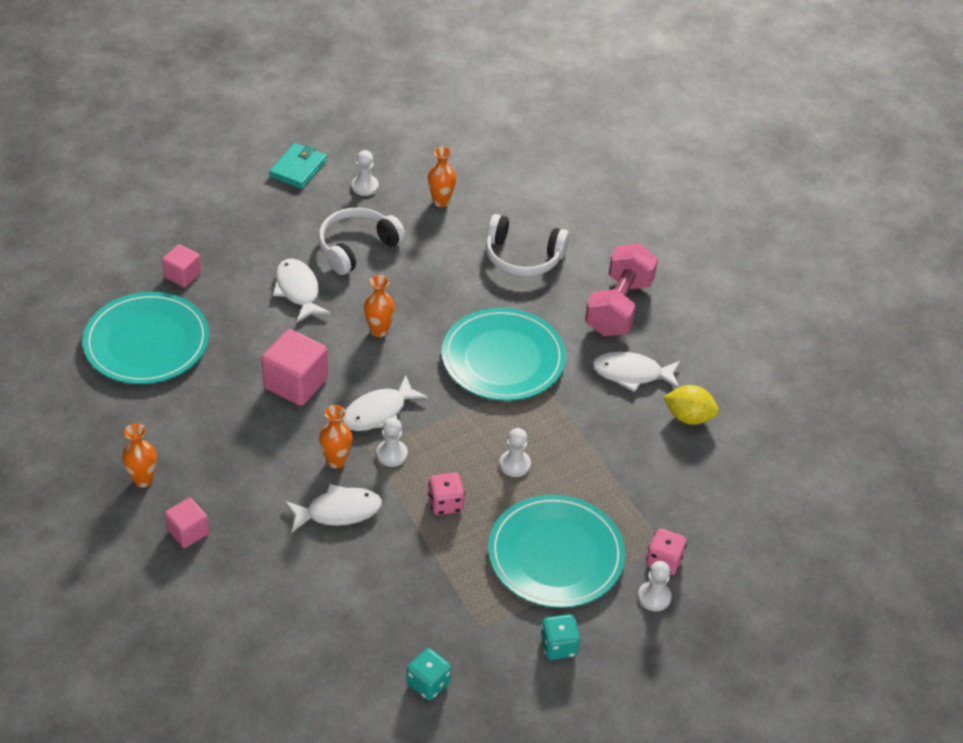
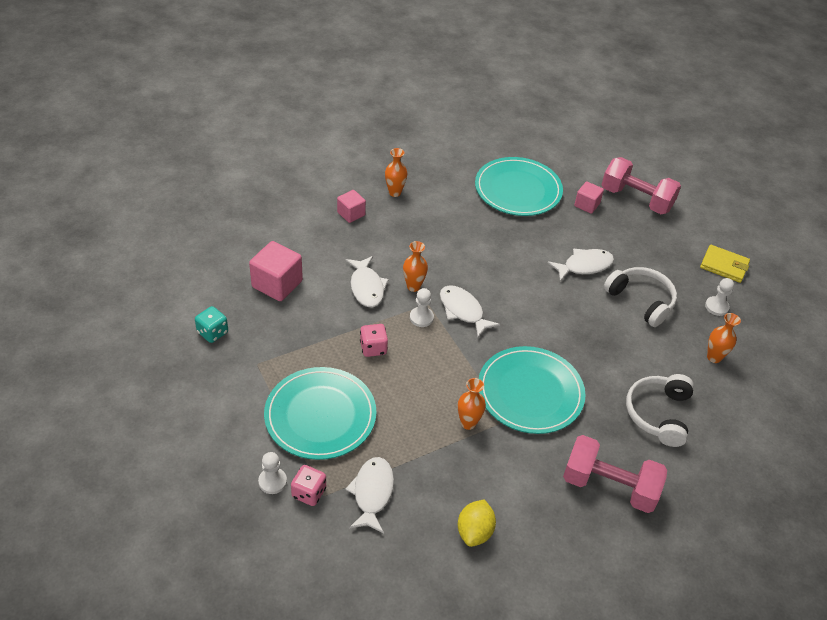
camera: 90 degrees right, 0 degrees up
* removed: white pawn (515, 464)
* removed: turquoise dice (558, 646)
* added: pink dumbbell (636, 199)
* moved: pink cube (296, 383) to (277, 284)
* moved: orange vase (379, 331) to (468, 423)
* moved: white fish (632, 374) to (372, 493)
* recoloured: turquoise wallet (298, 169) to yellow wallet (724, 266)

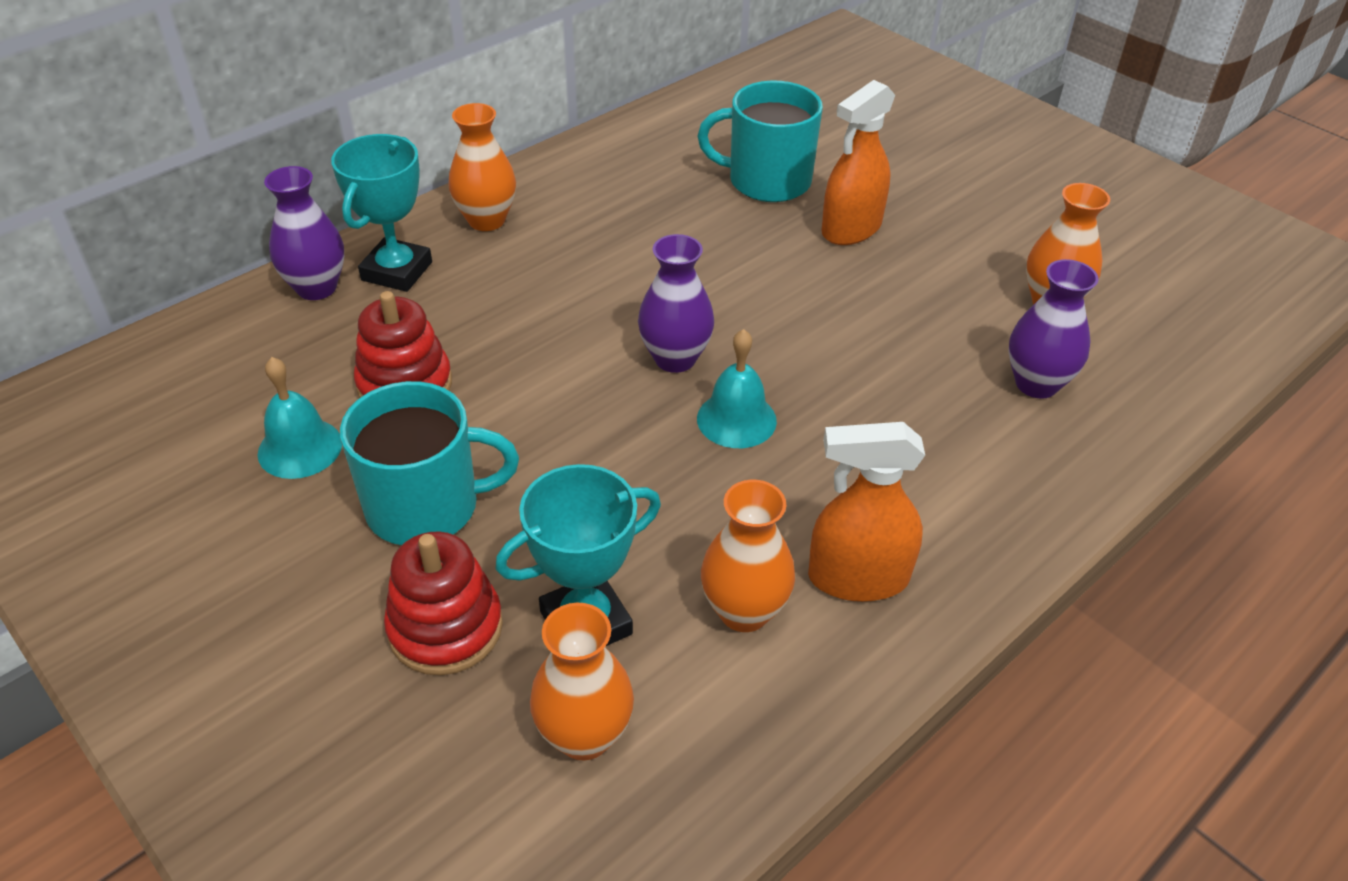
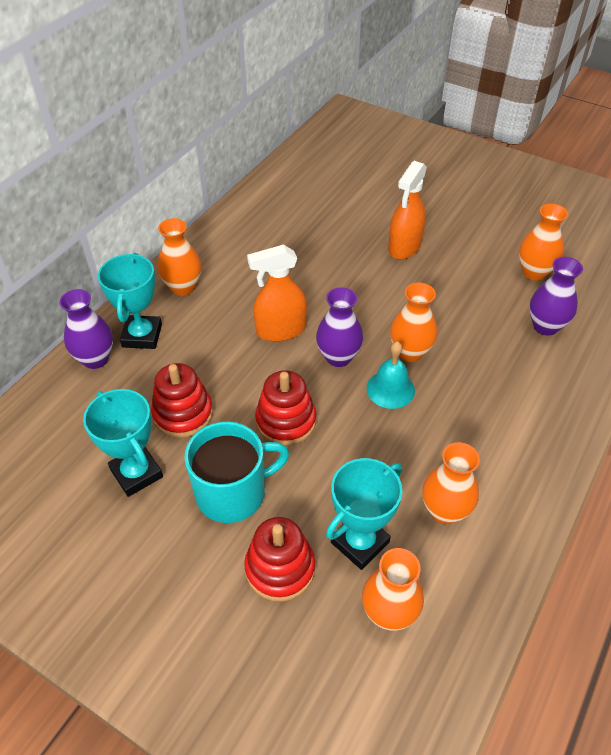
camera: 15 degrees left, 5 degrees up
* removed: turquoise mug (766, 181)
* added: red stacking toy (286, 421)
* added: orange vase (410, 352)
* moved: orange spray bottle (857, 578) to (280, 330)
* replaced: turquoise bell (300, 448) to turquoise trophy (136, 473)

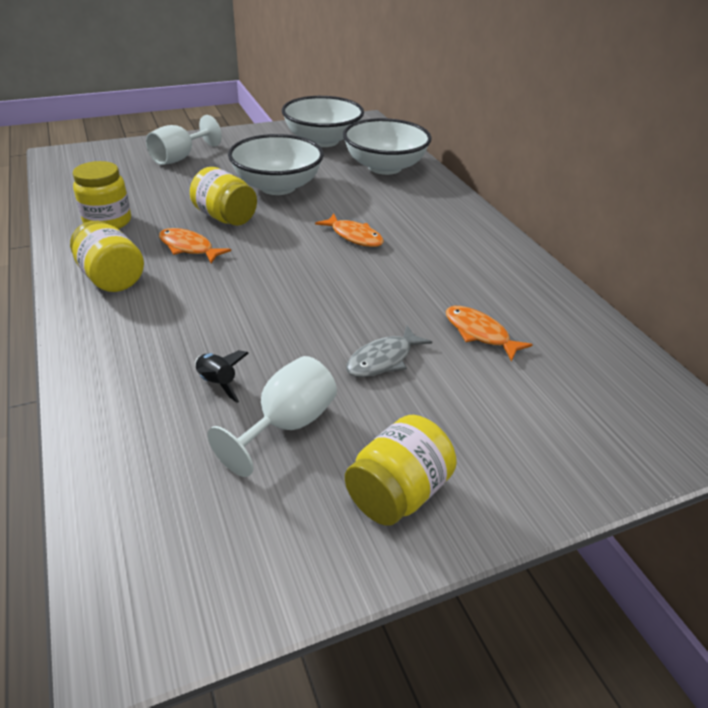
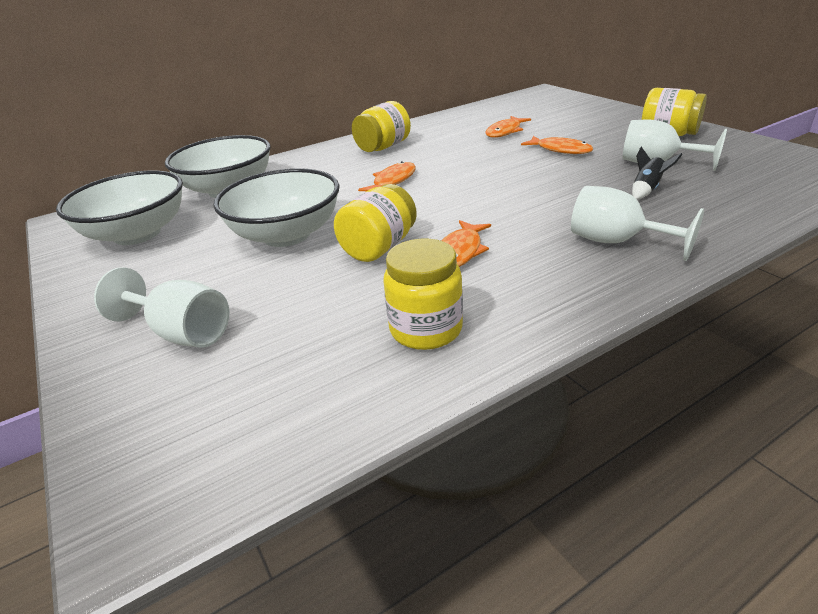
camera: 95 degrees left, 5 degrees down
* added: white goblet (616, 242)
* moved: yellow jar (112, 278) to (383, 147)
* recoloured: grey fish (383, 359) to orange fish (560, 150)

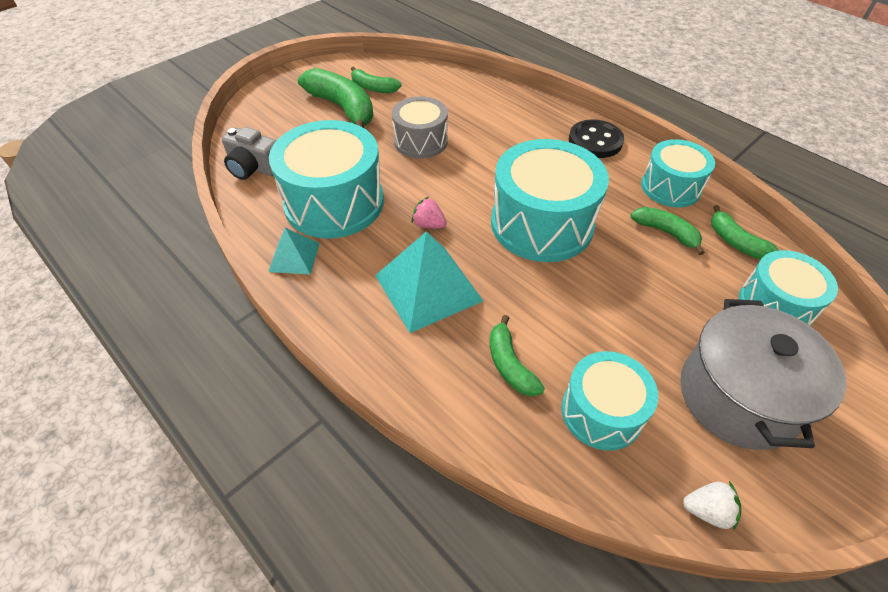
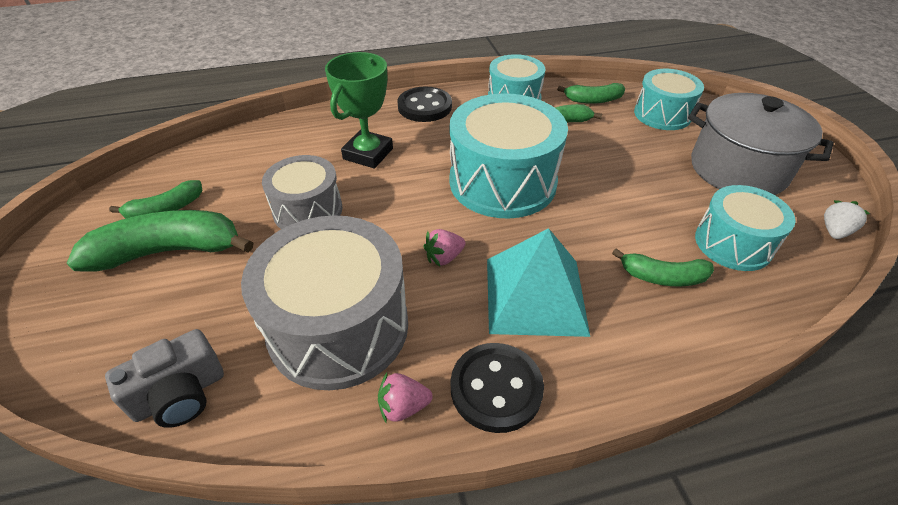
camera: 60 degrees left, 5 degrees down
* added: green trophy (368, 154)
* added: black button (496, 388)
* replaced: turquoise pyramid (294, 257) to pink strawberry (403, 406)
* recoloured: turquoise drum (334, 202) to grey drum (338, 327)

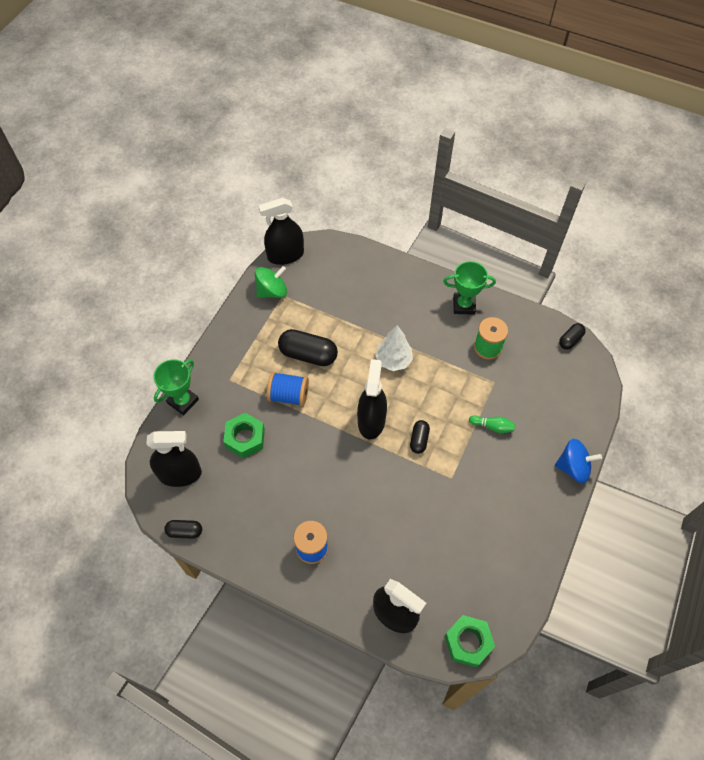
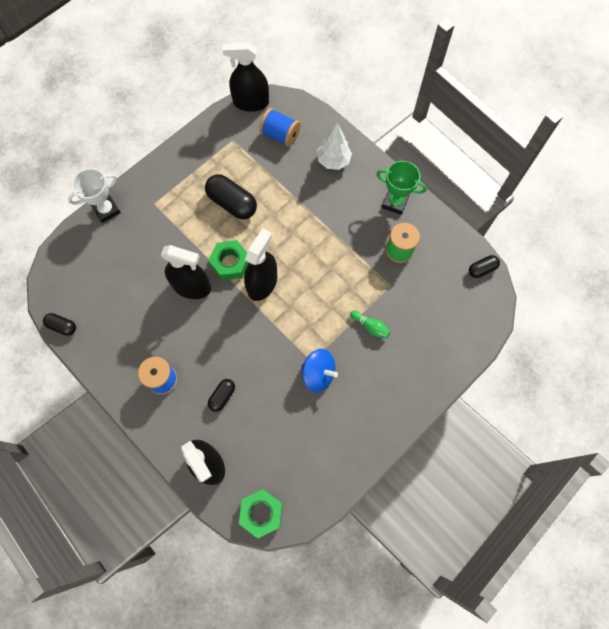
camera: 20 degrees right, 10 degrees up
* removed: green spinning top (272, 291)
* moved: black spray bottle (180, 474) to (191, 286)
* moved: green nut (245, 438) to (230, 263)
* moved: blue spool (289, 395) to (280, 135)
* moved: white tree (393, 360) to (333, 161)
* moved: black capsule (419, 440) to (222, 396)
* moved: blue spinning top (573, 467) to (318, 374)
* recoloured: green trophy (183, 401) to white trophy (106, 210)

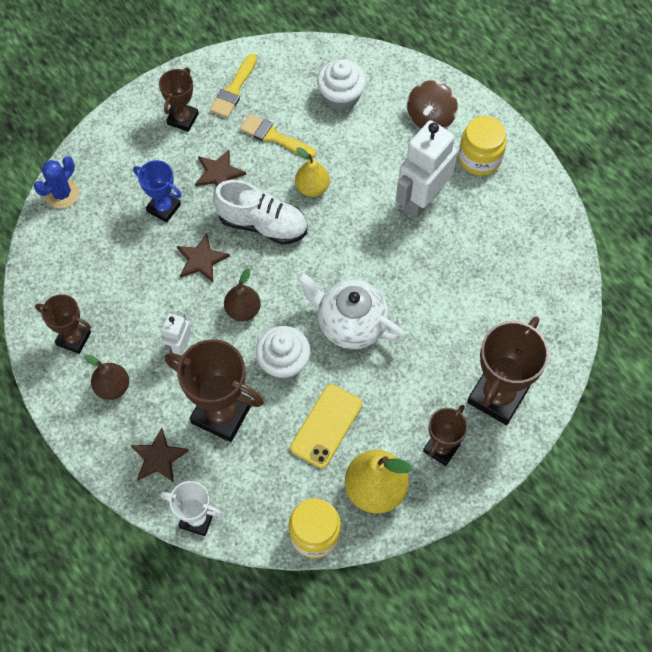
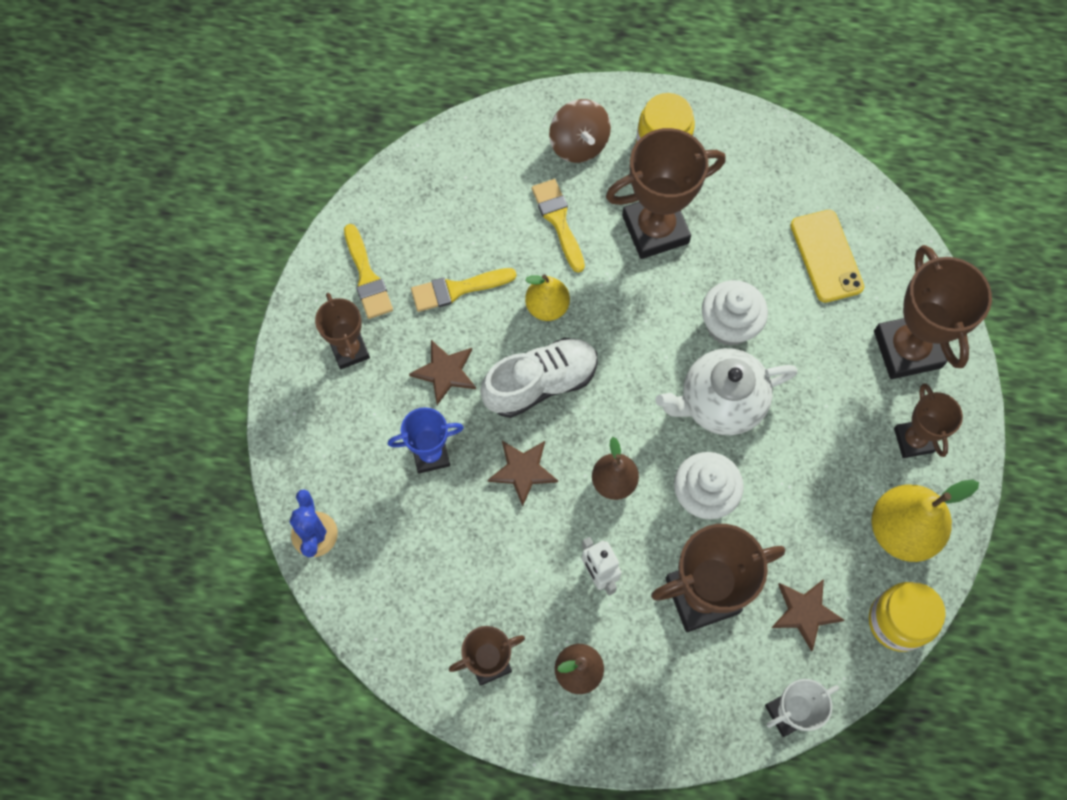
camera: 45 degrees left, 5 degrees up
* added: yellow brush (558, 221)
* moved: brown star (158, 457) to (805, 612)
* moved: yellow phone (326, 426) to (826, 256)
* moved: white cupcake (341, 97) to (729, 325)
* replaced: white robot (422, 200) to brown trophy (655, 229)

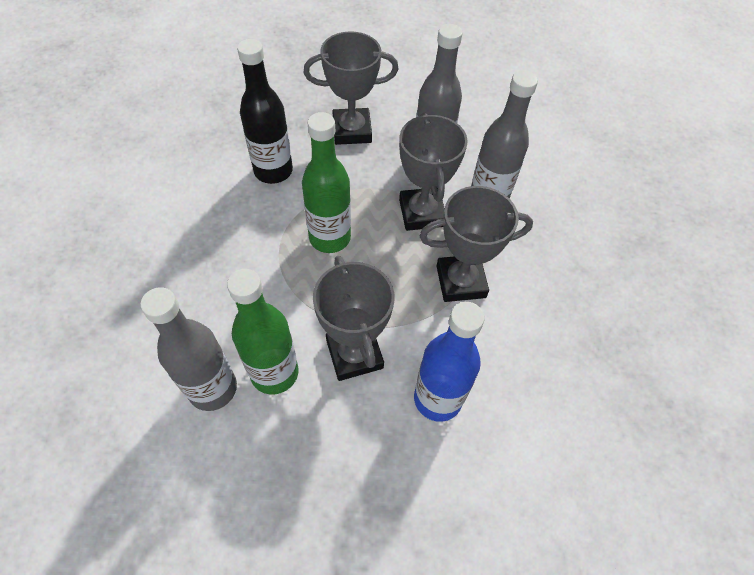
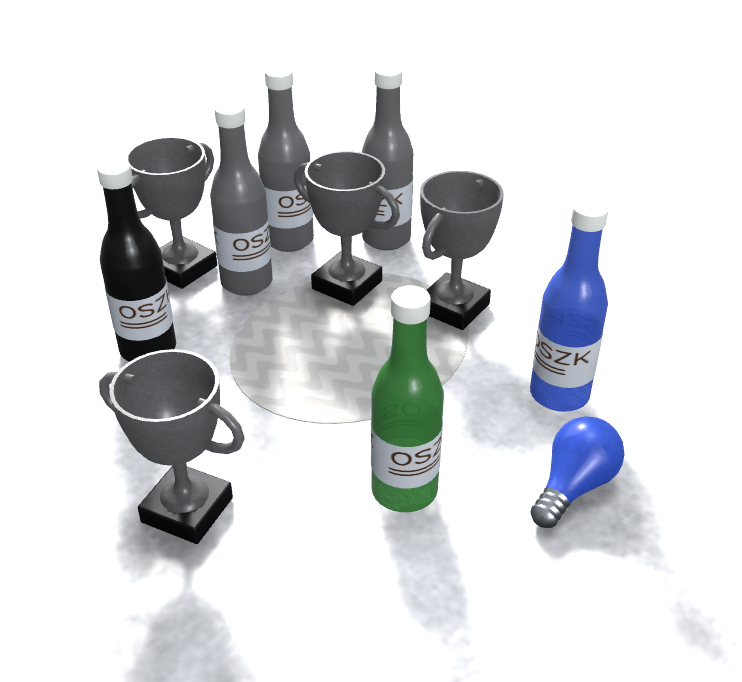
camera: 45 degrees left, 20 degrees down
* removed: green bottle (330, 238)
* added: blue light bulb (574, 486)
* moved: grey bottle (213, 388) to (247, 283)
* moved: grey trophy (354, 354) to (187, 510)

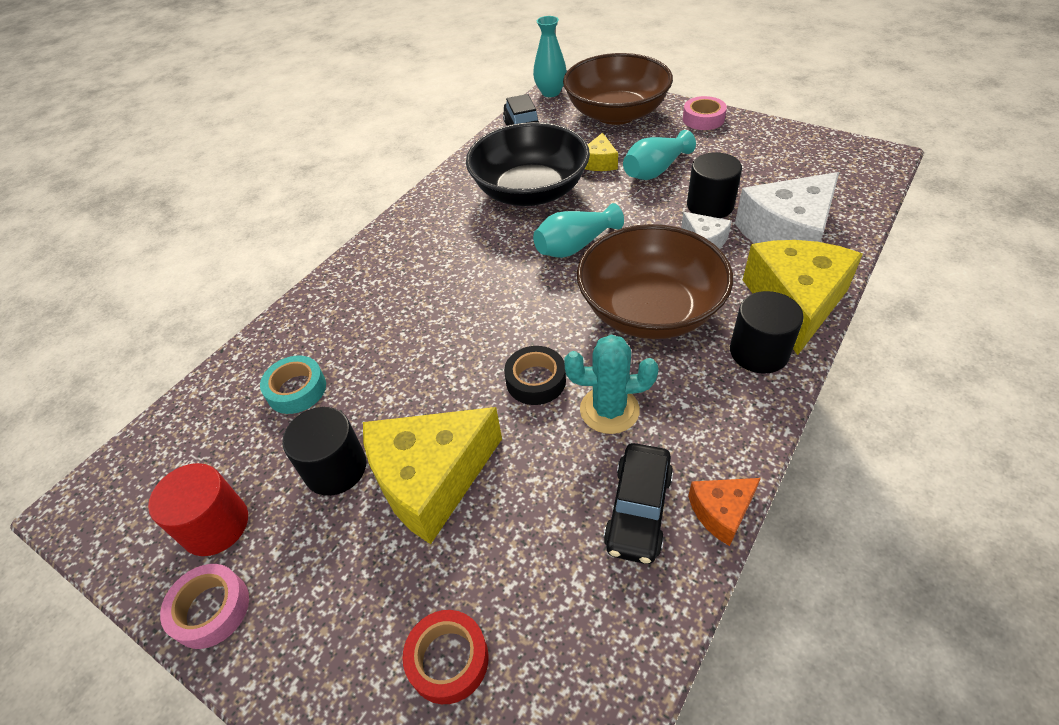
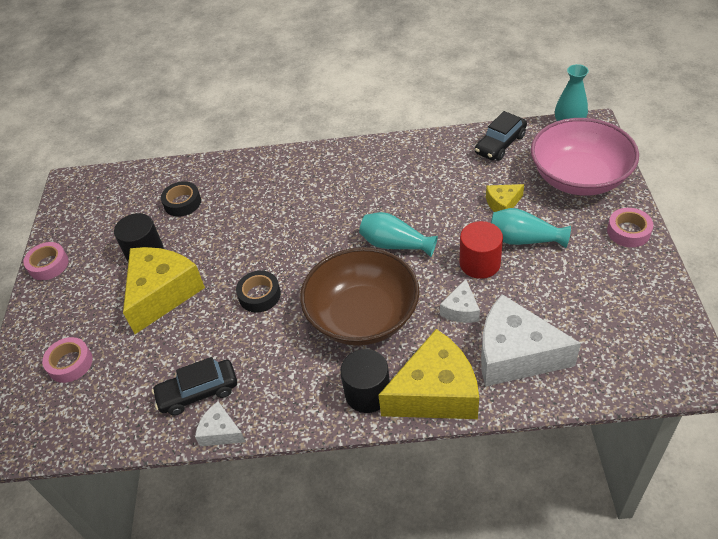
camera: 55 degrees right, 0 degrees up
* removed: black bowl (530, 191)
* removed: turquoise cactus (609, 410)
* removed: black cylinder (710, 205)
* moved: red cylinder (215, 525) to (480, 263)
* recoloured: turquoise tape (296, 390) to black tape (182, 203)
* recoloured: red tape (448, 659) to pink tape (70, 363)
* recoloured: brown bowl (616, 113) to pink bowl (579, 178)
* recoloured: orange cheese (721, 512) to white cheese (220, 432)
* turned: yellow cheese (431, 479) = (162, 294) 90 degrees clockwise

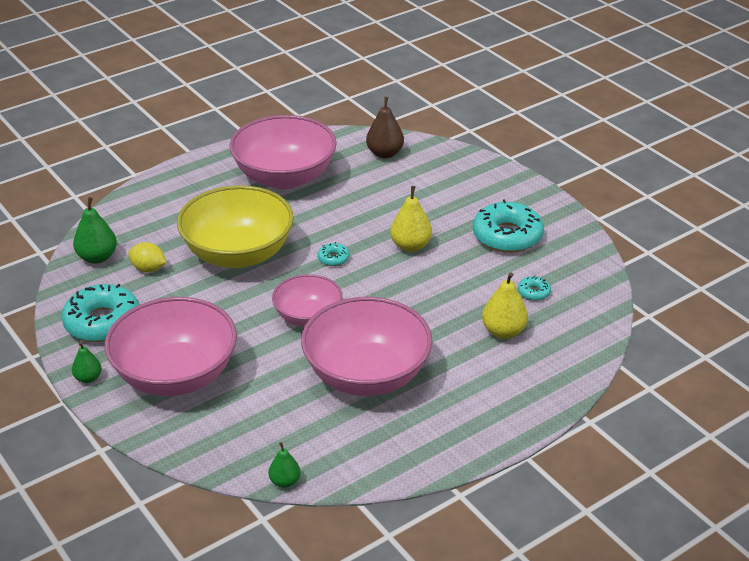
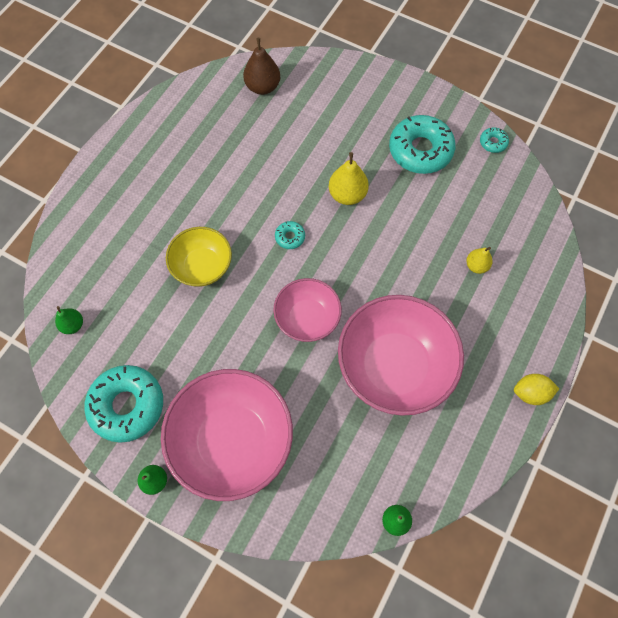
camera: 25 degrees left, 30 degrees up
* removed: pink bowl (284, 177)
* moved: yellow lemon (148, 269) to (530, 393)
* moved: turquoise donut (534, 292) to (493, 143)
* resized: green pear (97, 257) = (73, 325) x0.61
* resized: yellow bowl (238, 254) = (202, 266) x0.58
* resized: yellow pear (503, 332) = (476, 266) x0.61

